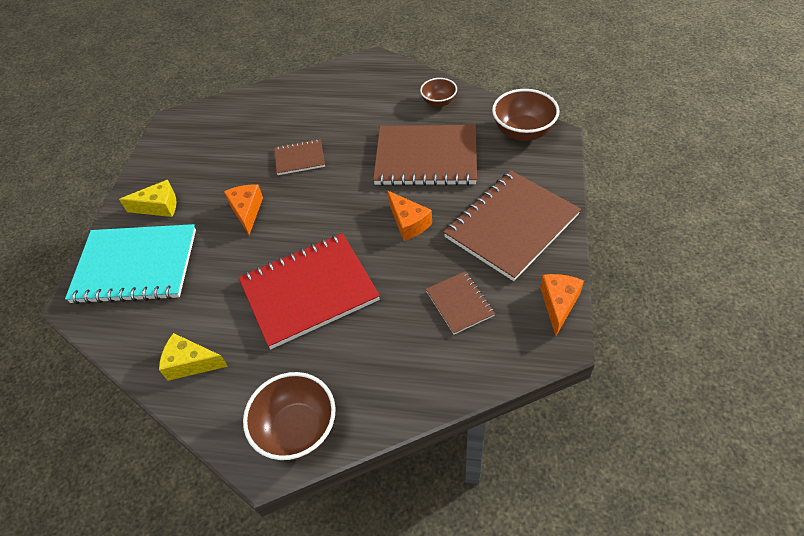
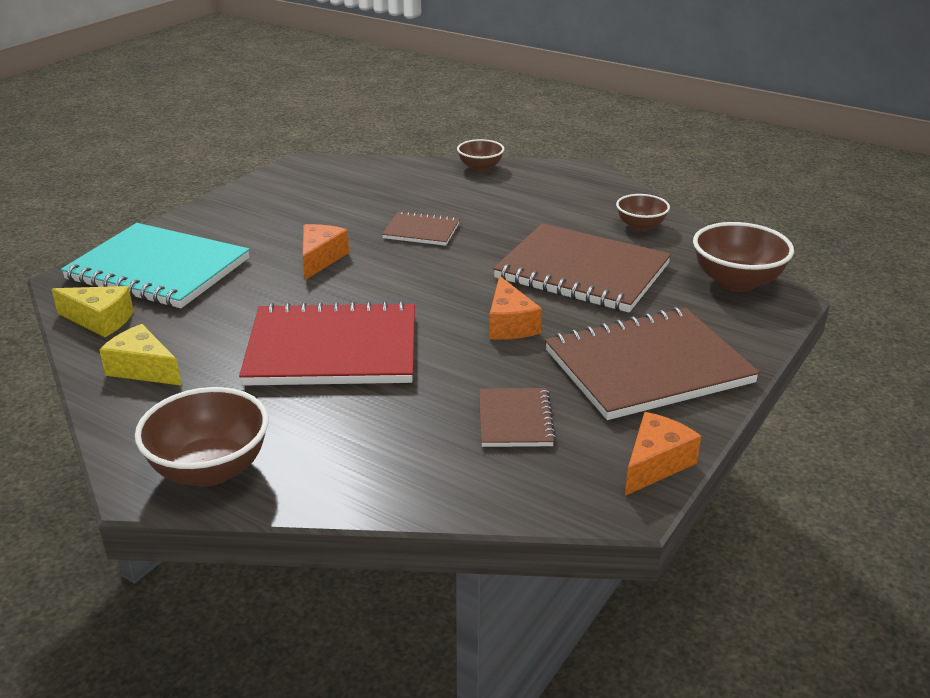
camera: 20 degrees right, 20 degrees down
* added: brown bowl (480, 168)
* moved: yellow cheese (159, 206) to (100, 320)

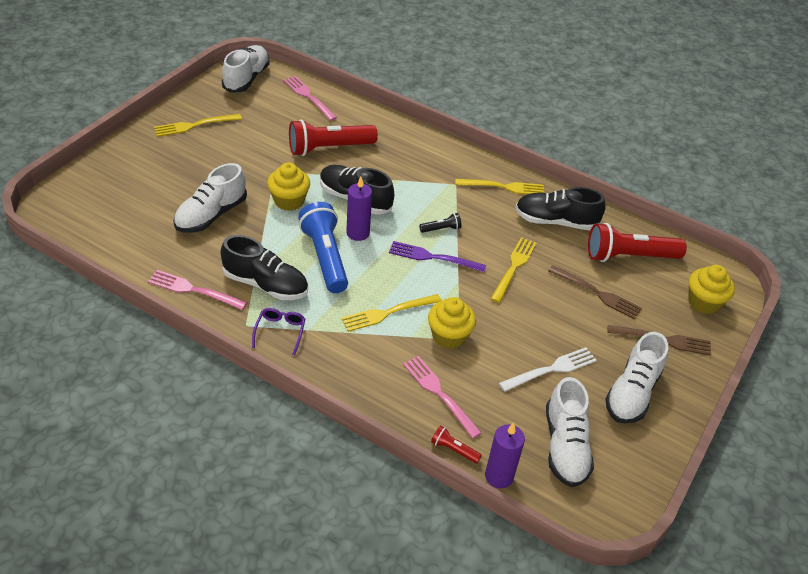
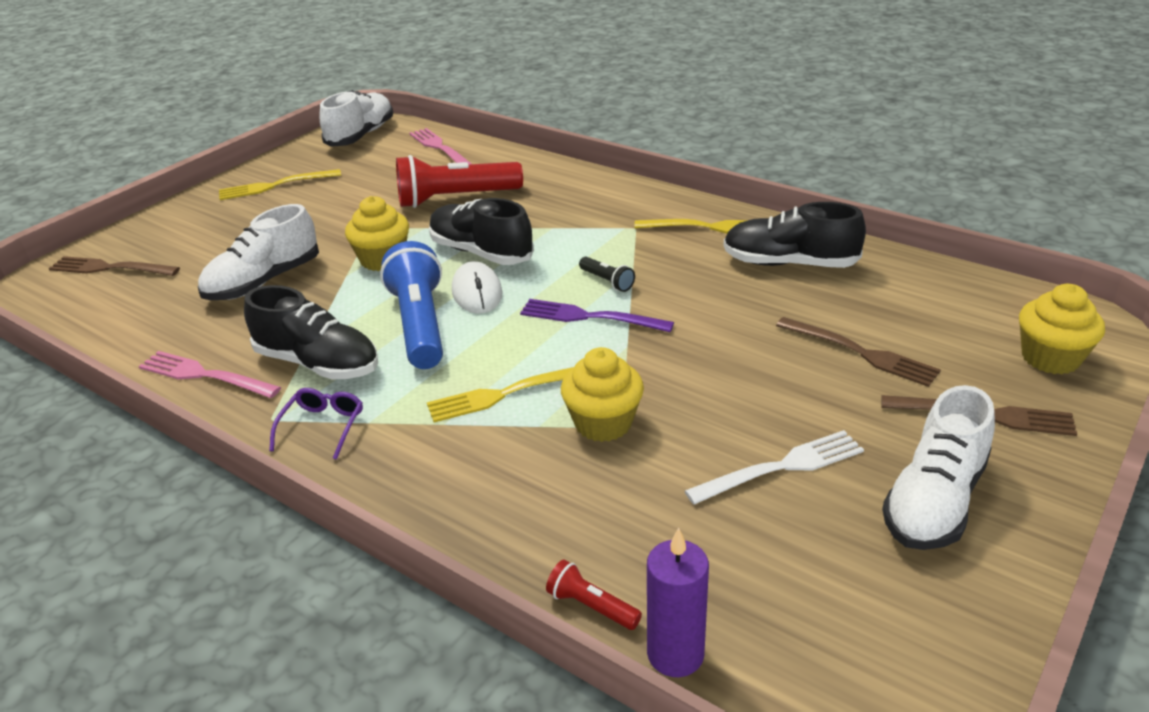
camera: 10 degrees right, 10 degrees down
* removed: pink fork (439, 393)
* removed: yellow fork (513, 267)
* removed: white shoe (565, 446)
* removed: red flashlight (629, 256)
* added: brown fork (109, 268)
* replaced: purple candle (358, 233) to white mouse (477, 292)
* turned: black flashlight (441, 229) = (607, 281) 60 degrees clockwise

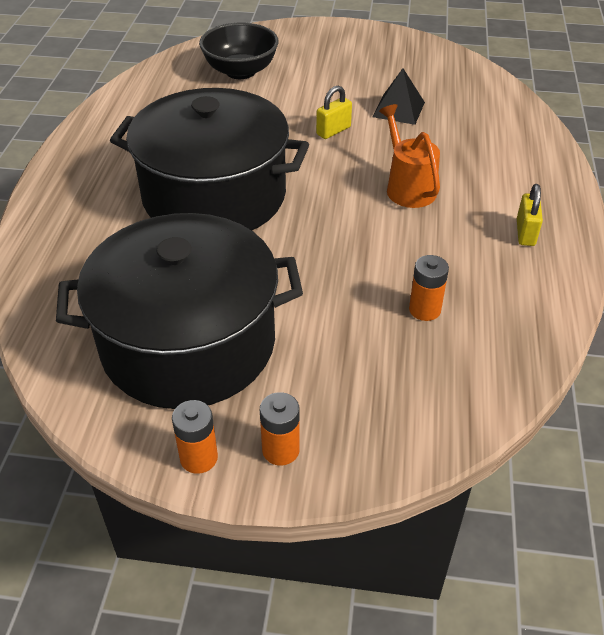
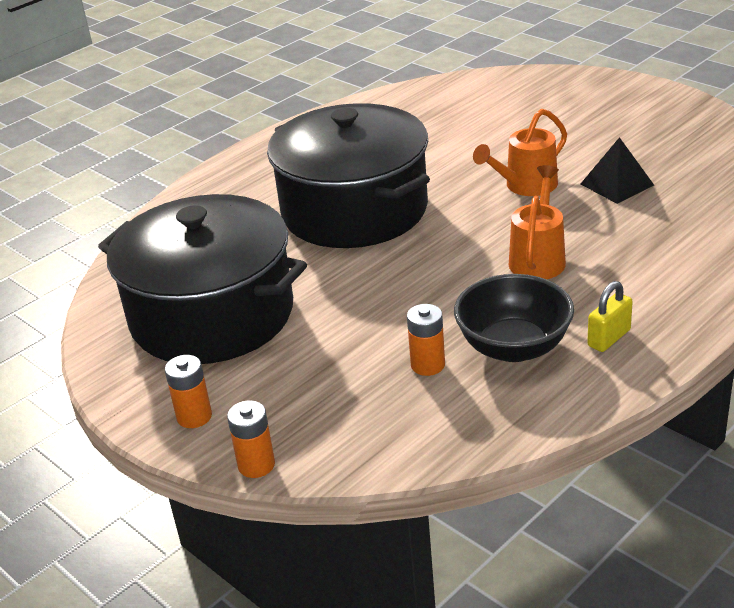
camera: 40 degrees right, 10 degrees down
* moved: orange battery (199, 458) to (256, 465)
* moved: black bowl (240, 71) to (514, 347)
* replaced: yellow padlock (333, 131) to orange watering can (525, 186)

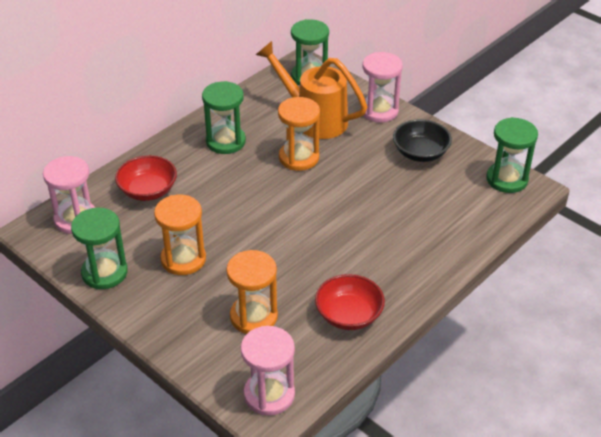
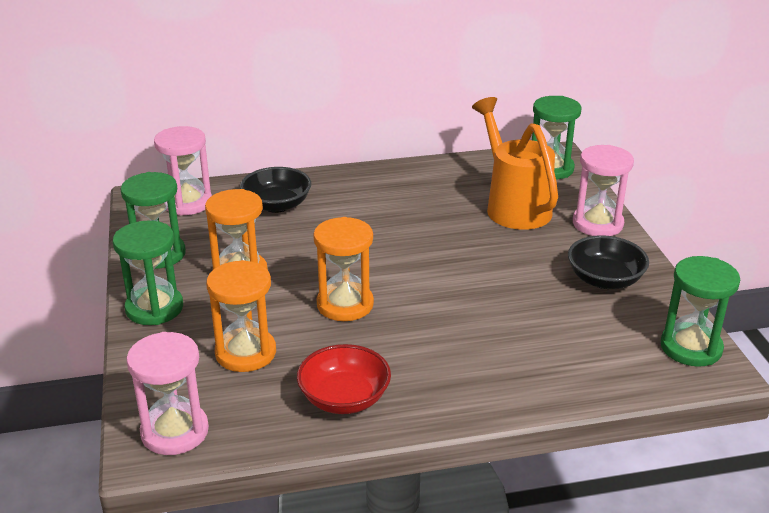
camera: 35 degrees right, 10 degrees down
* moved: green hourglass (225, 141) to (154, 308)
* moved: orange hourglass (299, 158) to (345, 304)
* recoloured: red bowl (148, 190) to black bowl (277, 205)

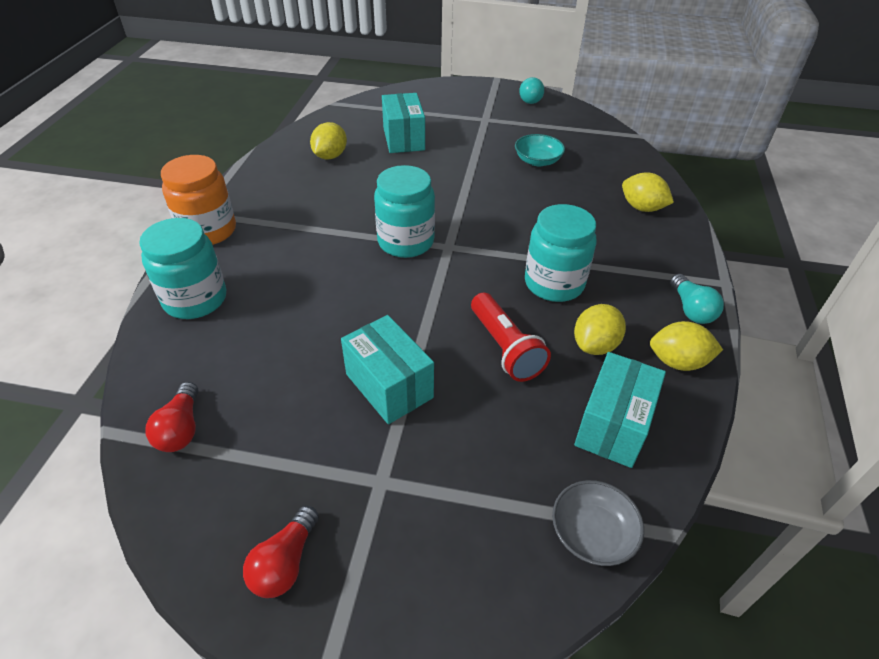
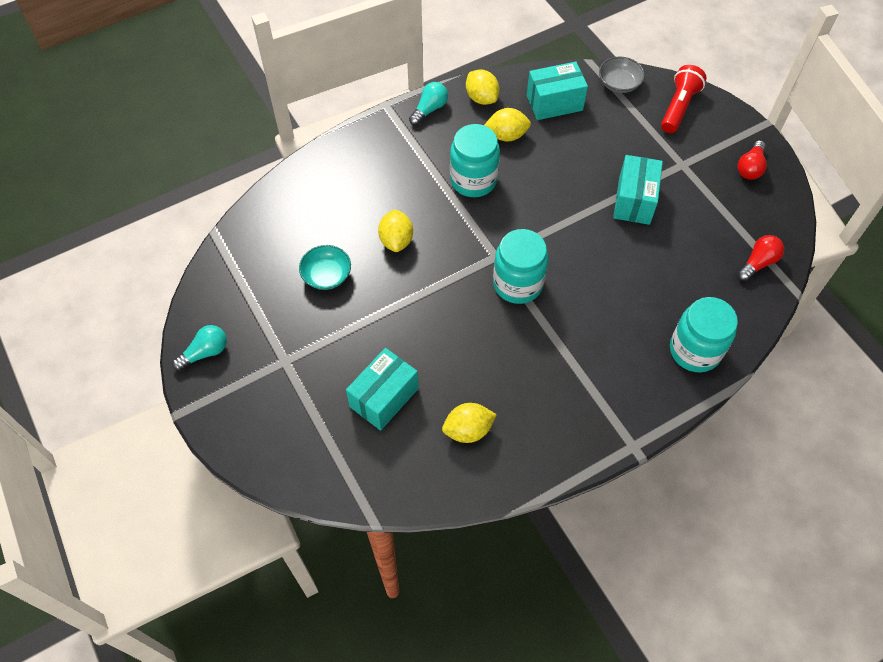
camera: 130 degrees left, 15 degrees up
* removed: orange jar (208, 231)
* moved: red flashlight (505, 348) to (678, 107)
* moved: yellow lemon (642, 208) to (396, 240)
* turned: red light bulb (285, 563) = (750, 167) 135 degrees clockwise

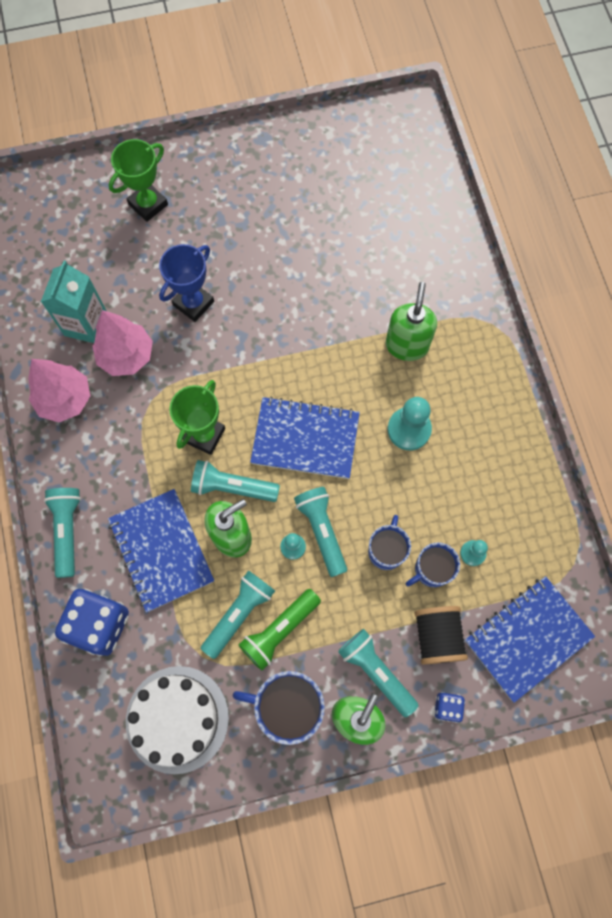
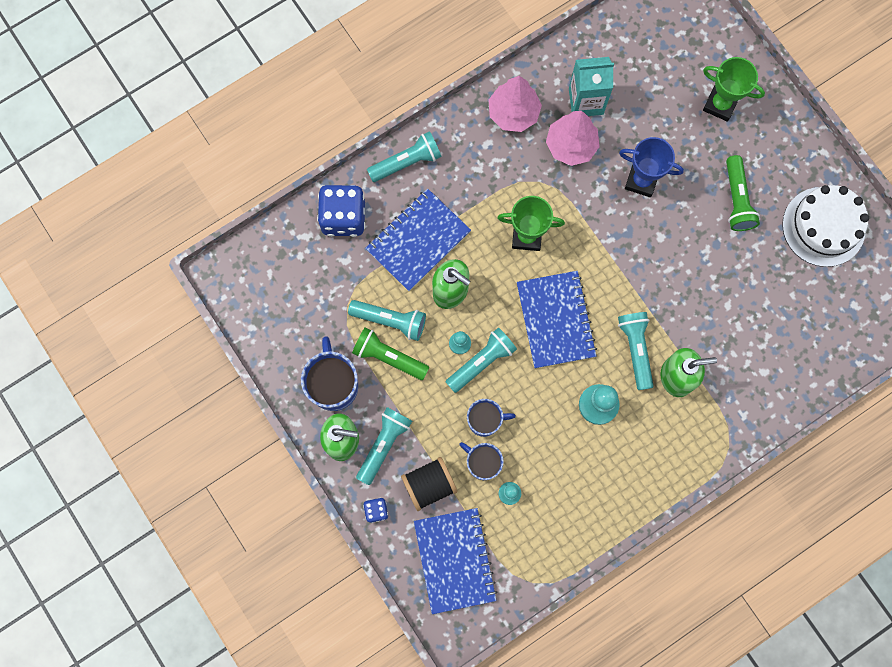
camera: 70 degrees right, 5 degrees up
* added: green flashlight (737, 199)
* moved: white cake (177, 719) to (823, 226)
* moved: turquoise flashlight (232, 487) to (635, 350)
* turned: blue notebook (527, 638) = (454, 560) 45 degrees clockwise

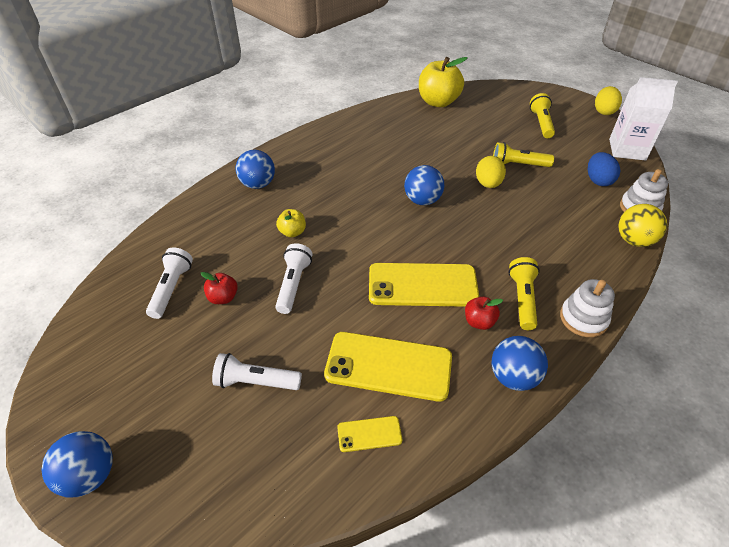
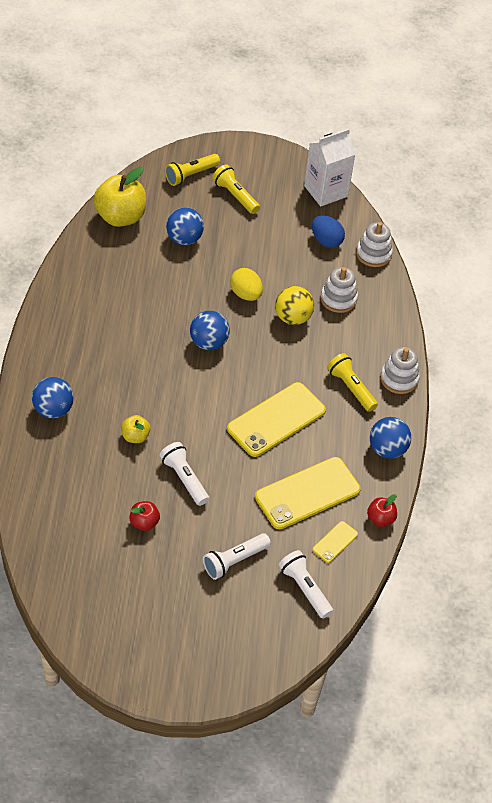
camera: 45 degrees left, 5 degrees up
* removed: yellow egg (604, 111)
* added: white stacking toy (338, 299)
* moved: blue ball (90, 475) to (184, 239)
* moved: white flashlight (171, 289) to (305, 589)
* moved: red apple (479, 322) to (380, 519)
* moved: yellow flashlight (518, 165) to (191, 175)
* moved: yellow ball (634, 240) to (292, 318)

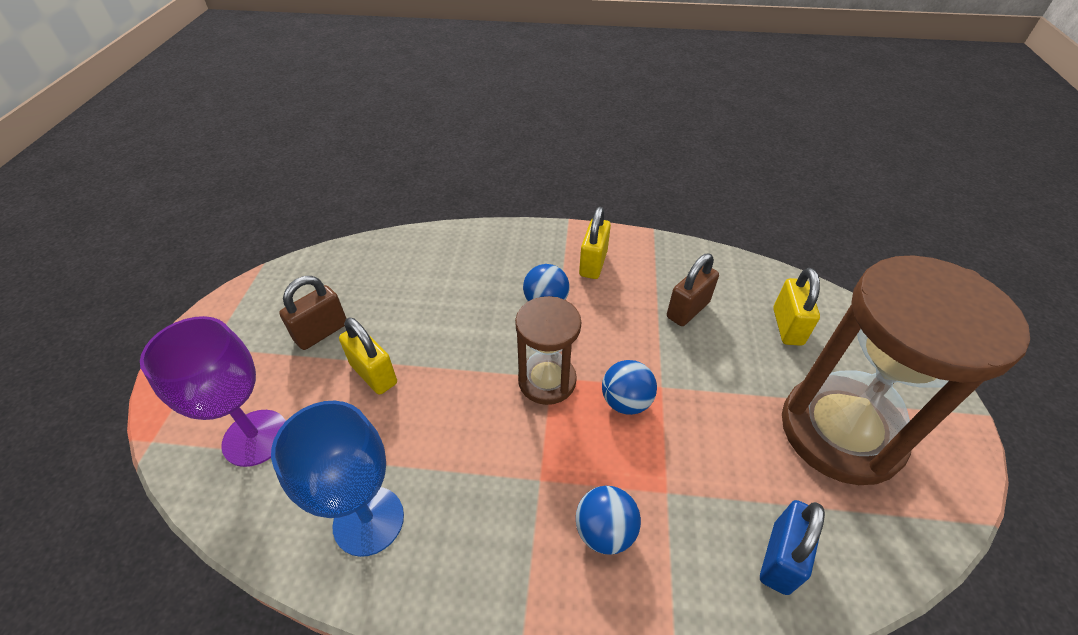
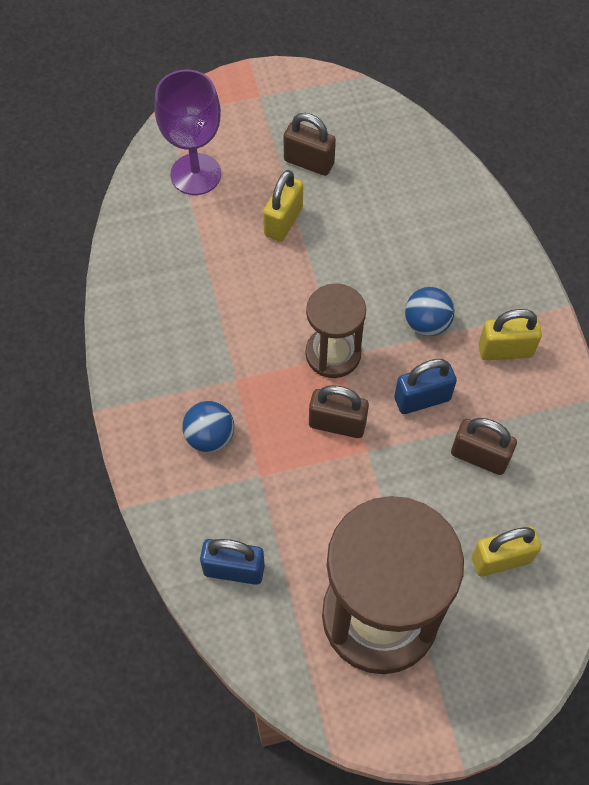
camera: 70 degrees right, 15 degrees up
* removed: blue goblet (368, 520)
* added: blue padlock (422, 399)
* replaced: blue ball (626, 401) to brown padlock (337, 424)

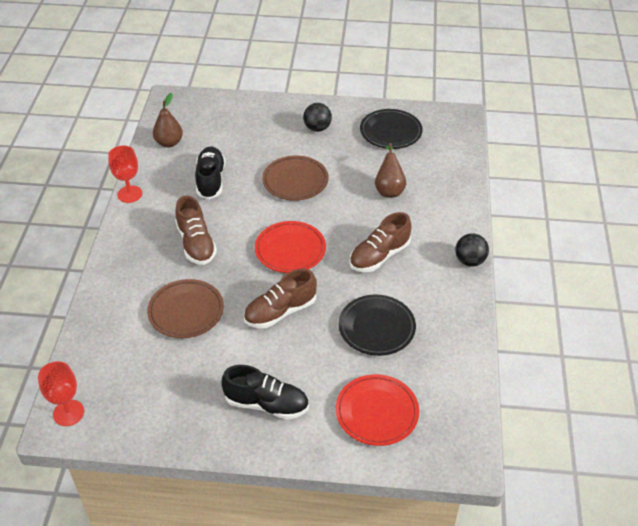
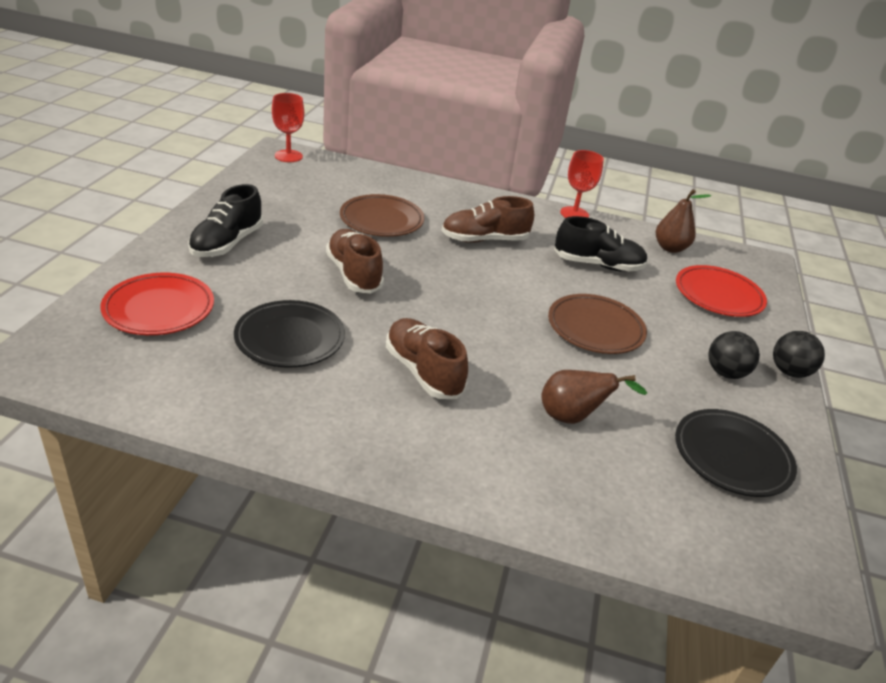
camera: 95 degrees right, 10 degrees down
* moved: red plate (290, 250) to (718, 295)
* moved: black ball (470, 261) to (789, 372)

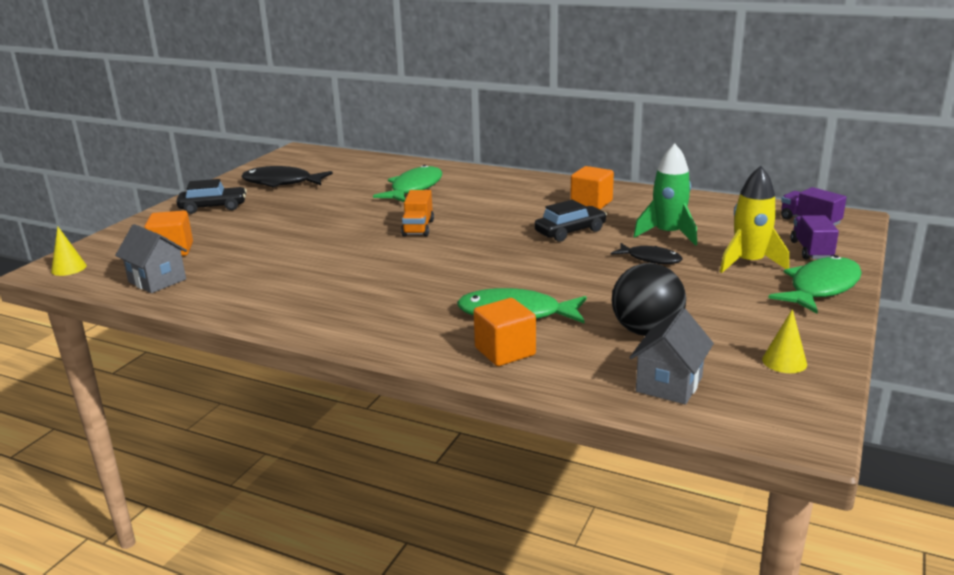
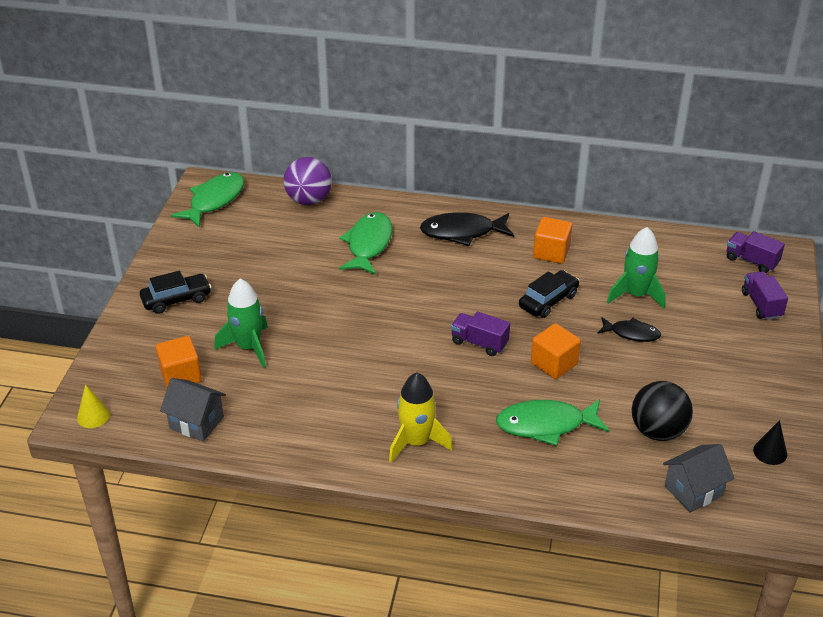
camera: 15 degrees left, 15 degrees up
* removed: orange truck (418, 228)
* added: green rocket (248, 347)
* added: purple ball (309, 200)
* added: purple truck (479, 343)
* moved: black fish (281, 183) to (462, 232)
* moved: orange cube (505, 351) to (554, 363)
* moved: yellow rocket (749, 263) to (416, 442)
* moved: green fish (821, 288) to (214, 200)
* recoloured: yellow cone (784, 361) to black cone (770, 452)
* turned: grey house (669, 384) = (693, 491) 45 degrees clockwise

